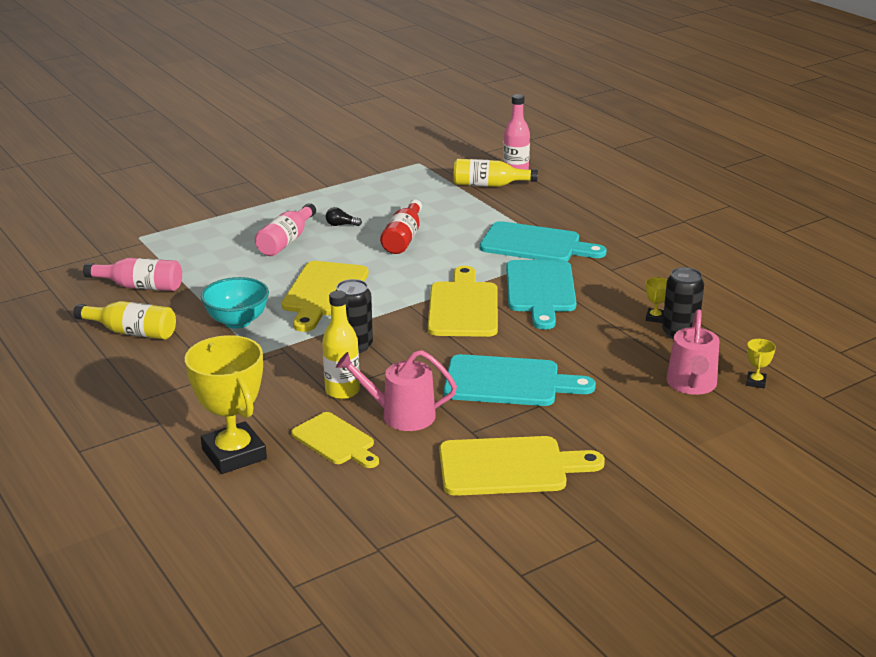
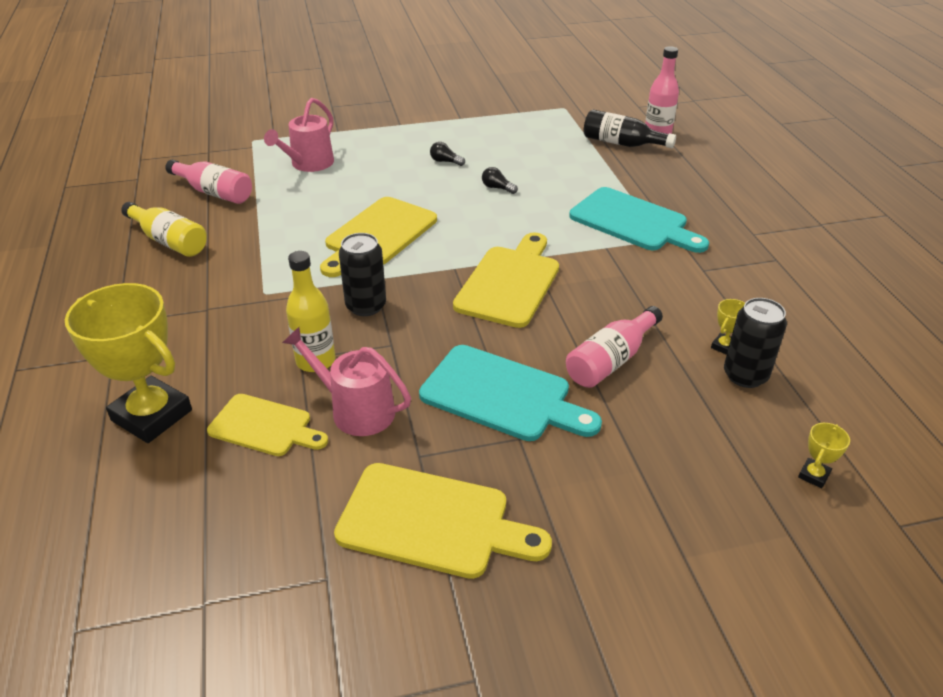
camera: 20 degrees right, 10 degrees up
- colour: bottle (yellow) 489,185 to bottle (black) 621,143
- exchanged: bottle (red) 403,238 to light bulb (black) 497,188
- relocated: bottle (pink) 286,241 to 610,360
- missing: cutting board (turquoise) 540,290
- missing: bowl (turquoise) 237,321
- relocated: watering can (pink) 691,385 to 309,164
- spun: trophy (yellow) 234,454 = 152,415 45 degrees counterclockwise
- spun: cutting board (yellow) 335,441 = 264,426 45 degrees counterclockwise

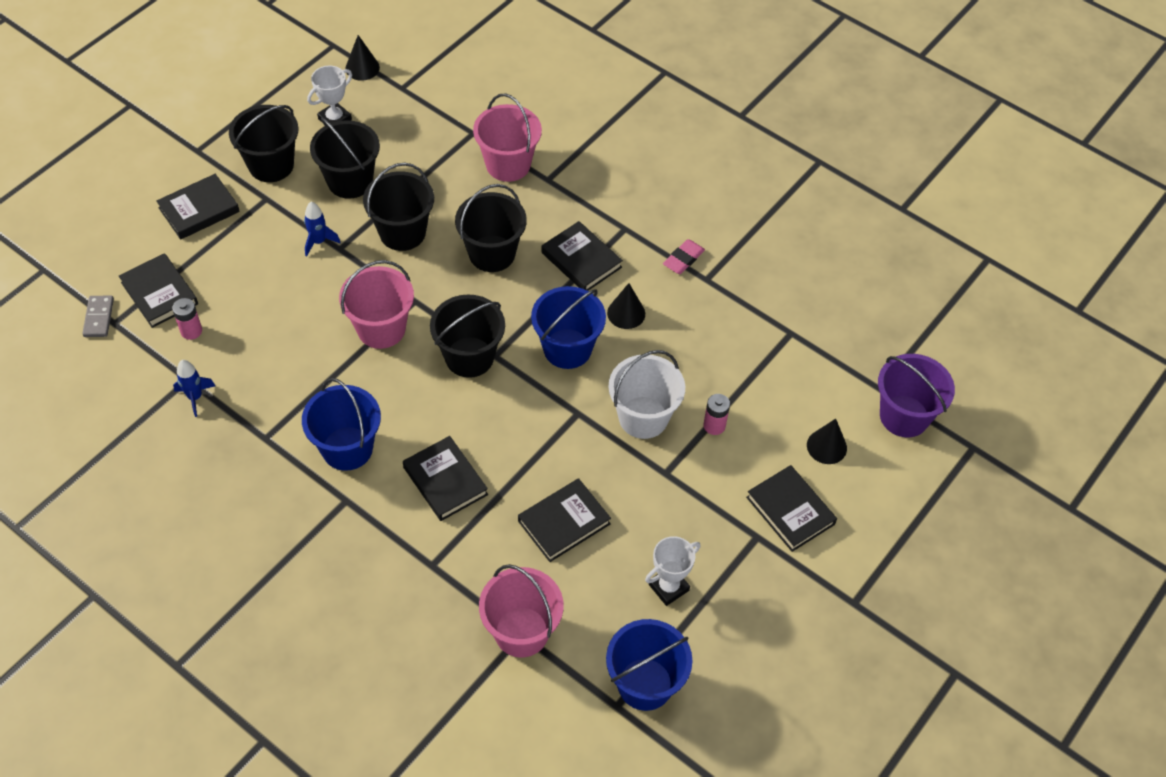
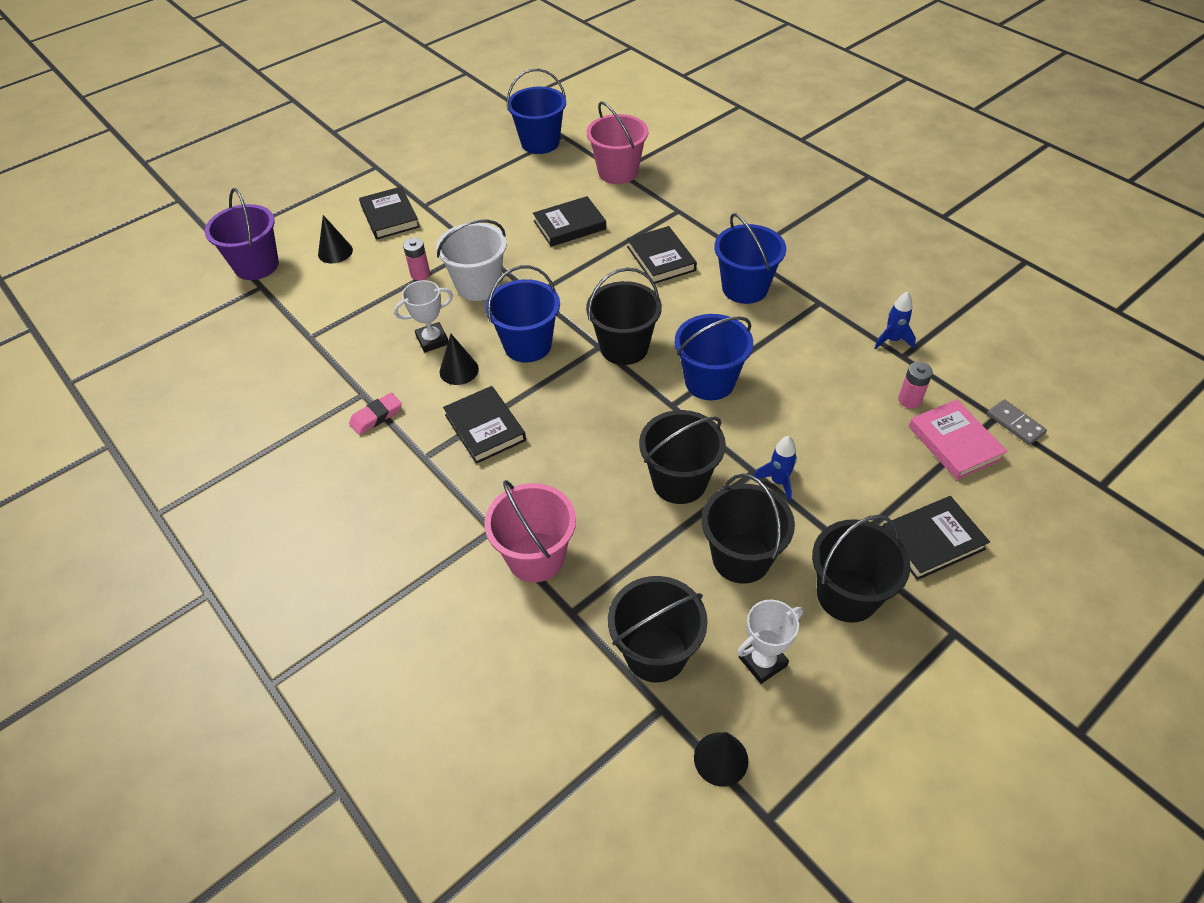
camera: 165 degrees left, 5 degrees down
- relocated: bucket (black) 492,253 to 656,653
- colour: book (black) 159,293 to book (pink) 954,442
- colour: bucket (pink) 381,329 to bucket (blue) 709,381
- spun: domino (grey) 99,318 = 1015,424 45 degrees counterclockwise
- relocated: trophy (white) 668,587 to 432,340

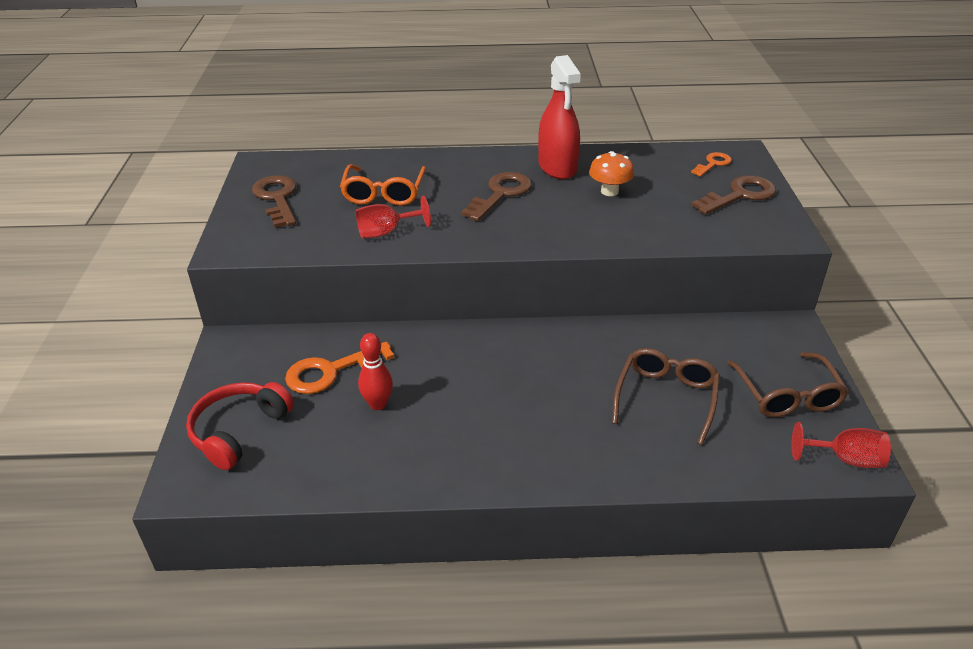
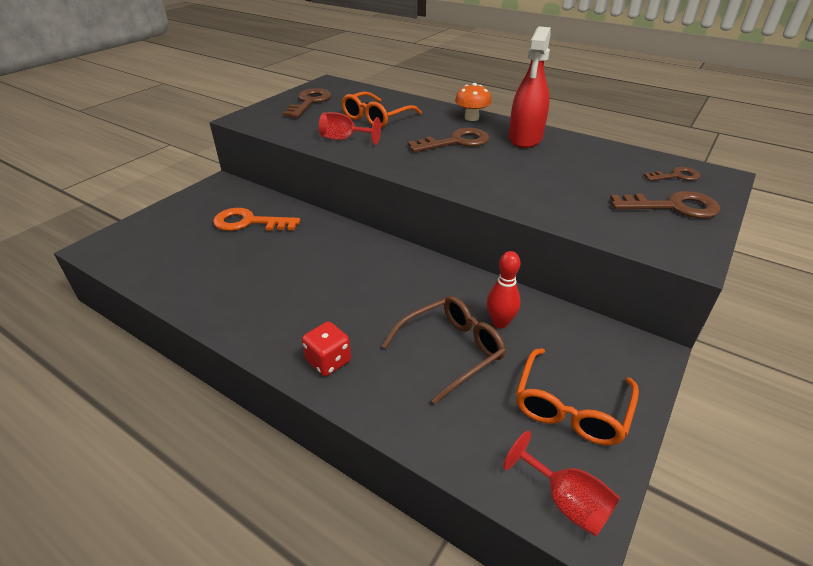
camera: 35 degrees right, 0 degrees up
- relocated: mushroom (orange) 609,191 to 471,118
- colour: key (orange) 713,164 to key (brown) 676,176
- relocated: bowling pin (red) 378,404 to 500,323
- colour: glasses (brown) 787,395 to glasses (orange) 571,407
- missing: headphones (red) 239,431
- appeared: dice (red) 328,361

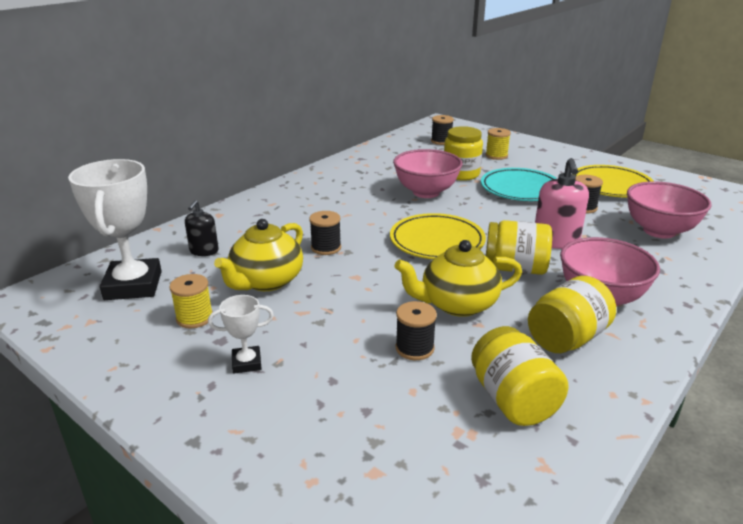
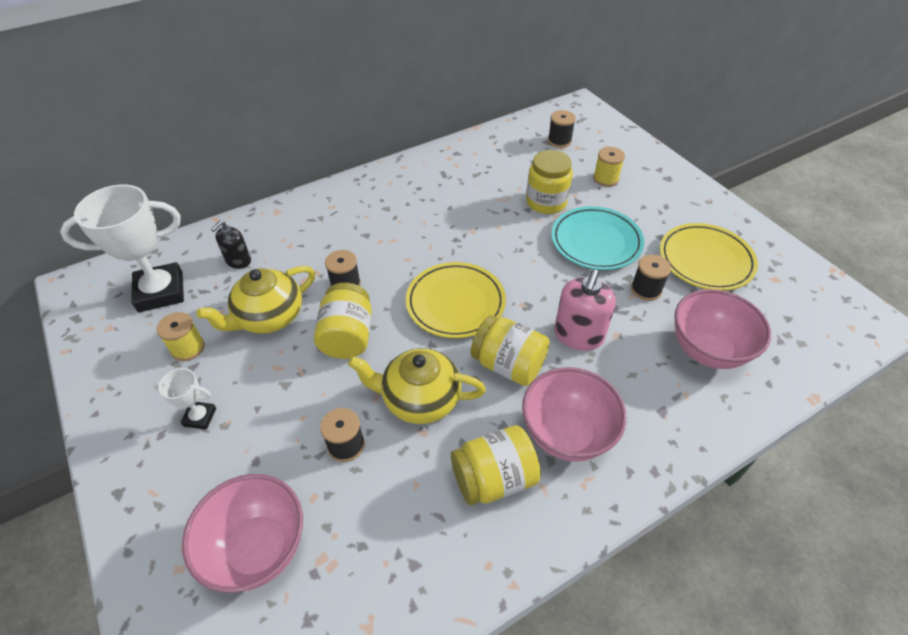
camera: 20 degrees right, 20 degrees up
- relocated: bowl (pink) 426,192 to 258,548
- spun: trophy (white) 133,285 = 160,292 60 degrees clockwise
- relocated: jar (yellow) 513,400 to 347,336

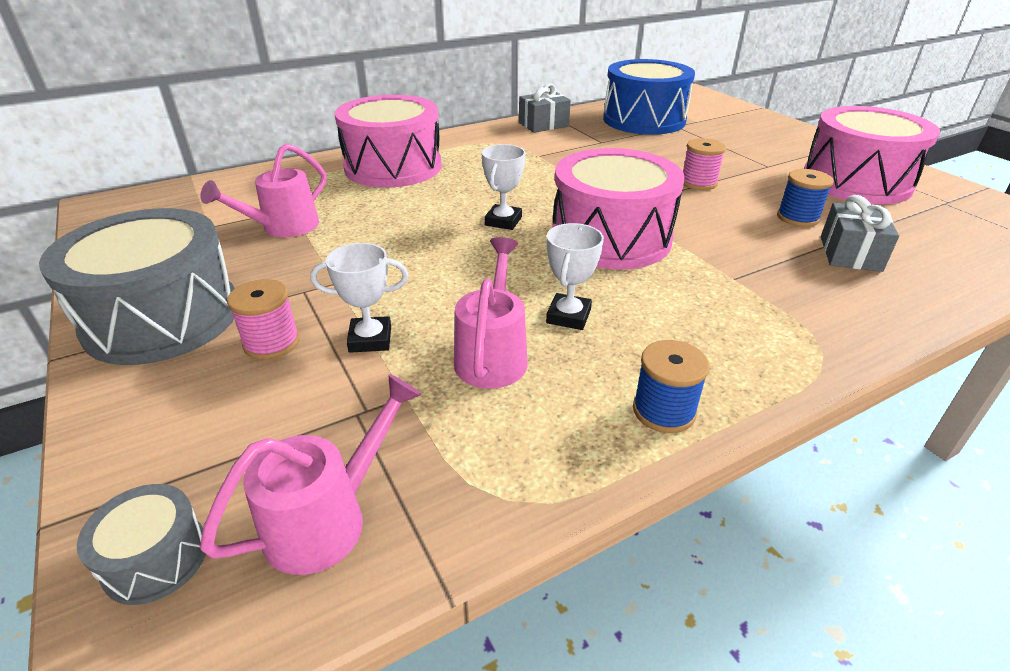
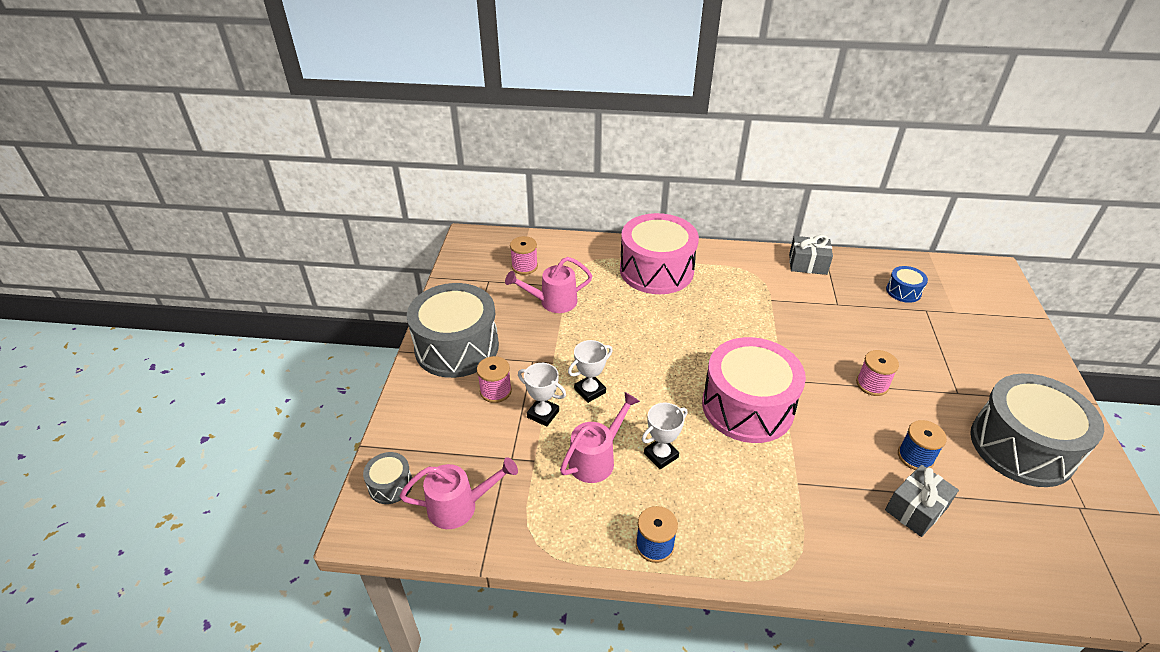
camera: 35 degrees right, 5 degrees up
- size: drum (blue) 644,120 = 903,291 x0.44
- colour: drum (pink) 856,182 to drum (grey) 1021,446
- relocated: trophy (white) 503,221 to 590,391
- appeared: spool (pink) 524,266

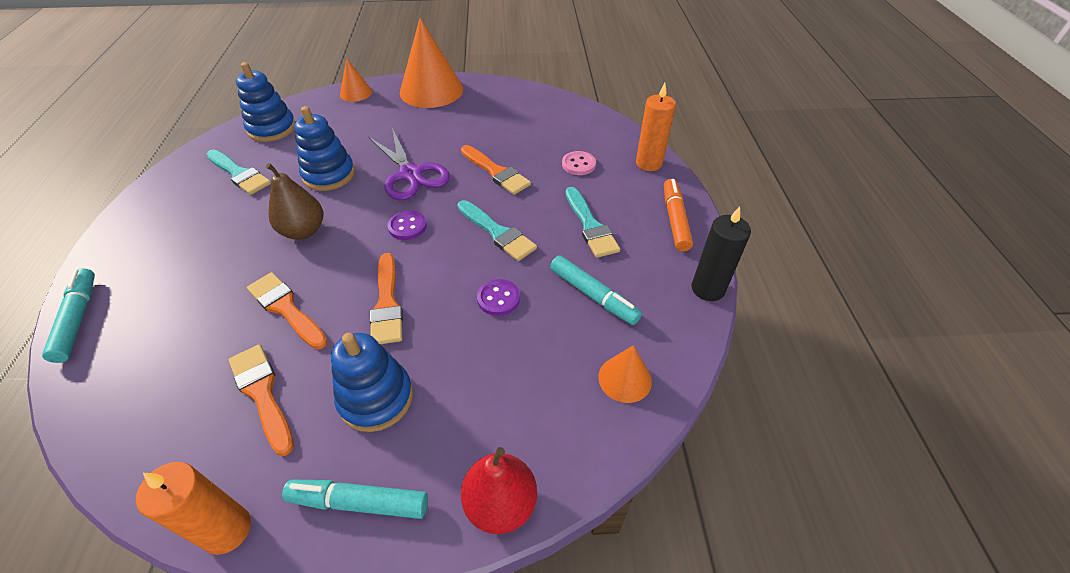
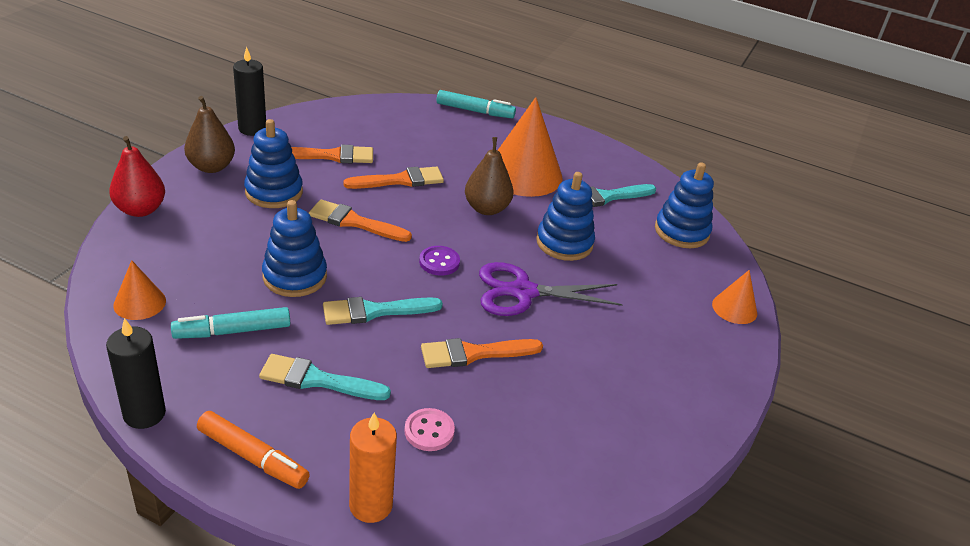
camera: 115 degrees right, 10 degrees down
- relocated: cone (orange) 431,90 to 524,174
- exchanged: button (purple) 498,298 to stacking toy (blue) 295,276
- colour: candle (orange) 227,530 to candle (black) 252,129
- exchanged: marker (turquoise) 359,502 to pear (brown) 211,167

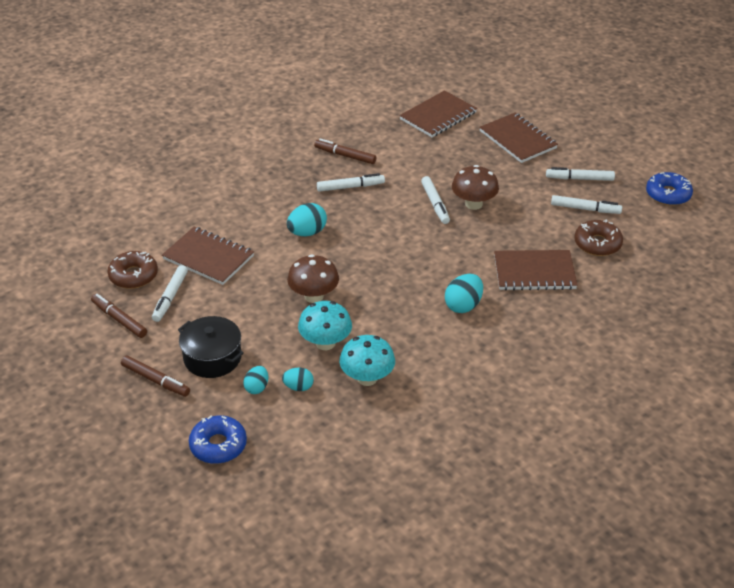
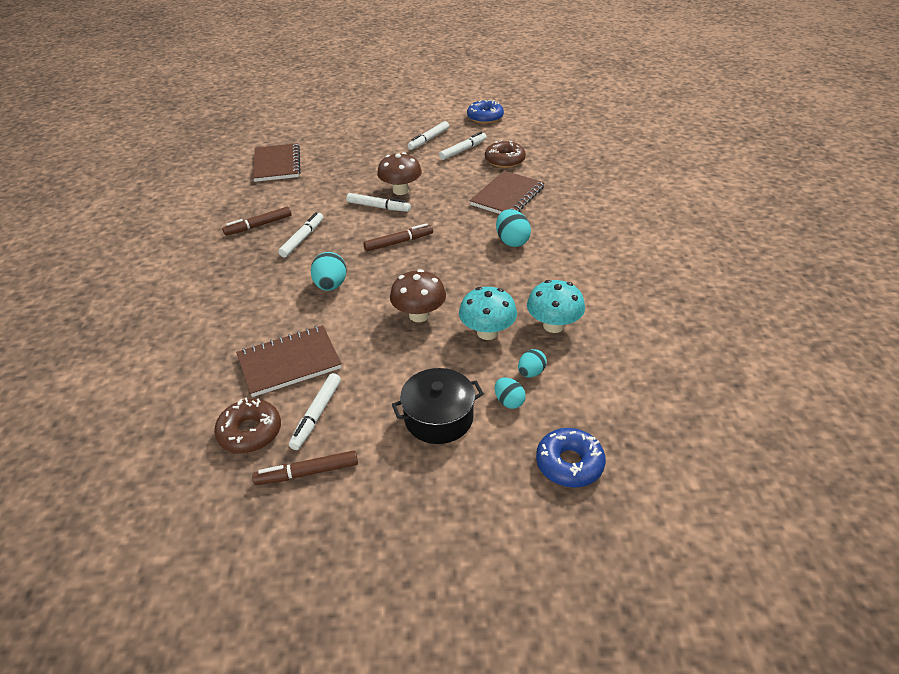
camera: 55 degrees left, 0 degrees up
- missing: notebook (brown) 517,140
- spun: marker (white) 170,297 = 317,415 60 degrees clockwise
- relocated: marker (brown) 156,380 to 398,242

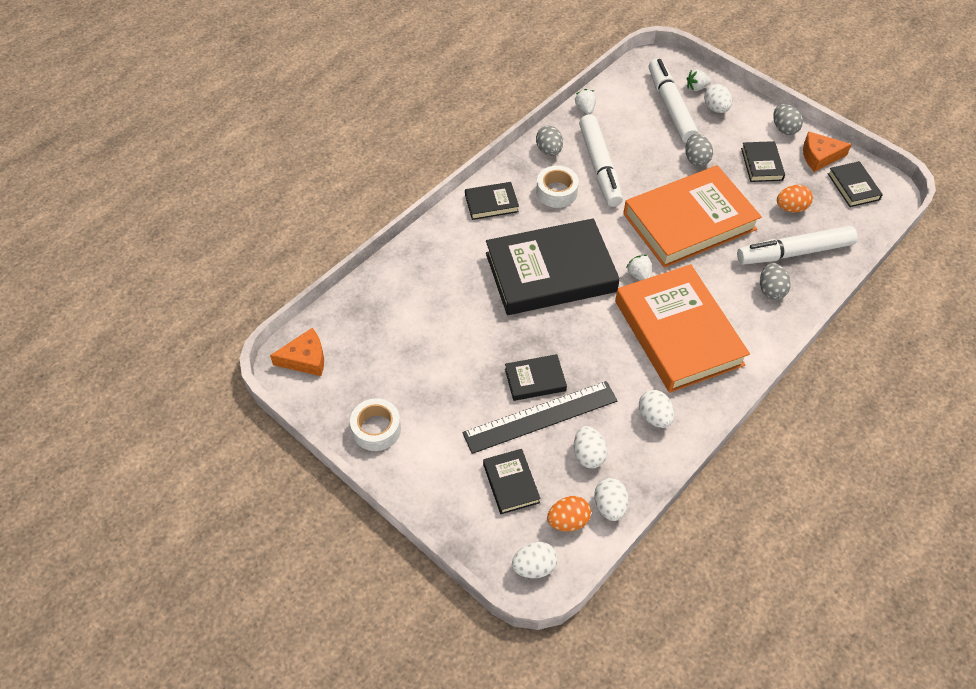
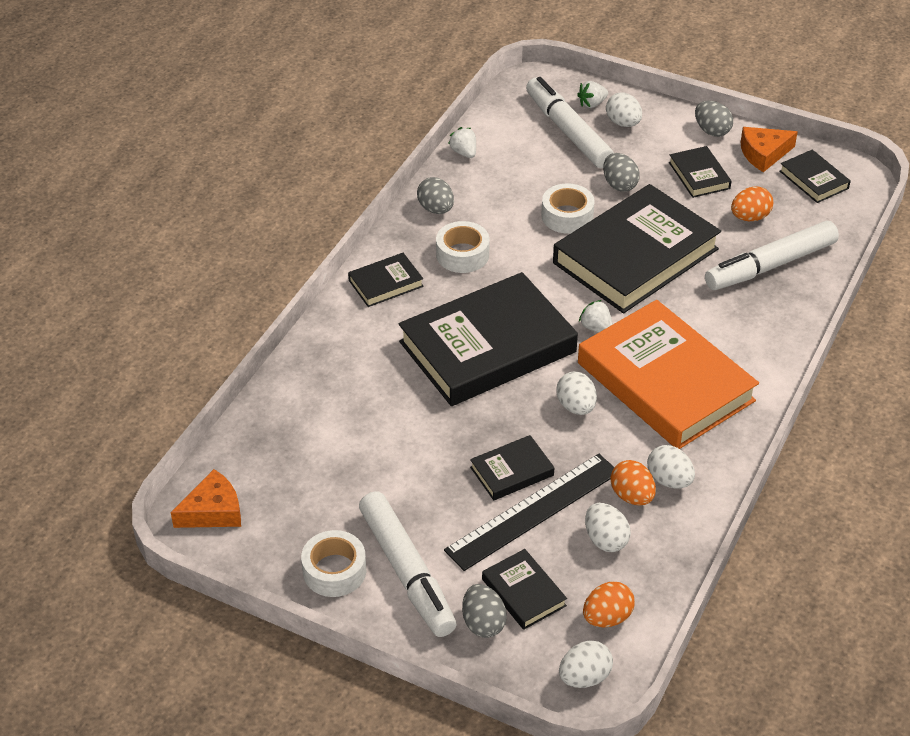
camera: 15 degrees left, 10 degrees down
- relocated: marker (white) 599,166 to 407,571
- colour: book (orange) 689,221 to book (black) 635,256
- relocated: egg (grey) 771,290 to 483,623
- relocated: egg (white) 609,506 to 576,406
- appeared: tape (white) 567,216
- appeared: egg (orange) 632,496

